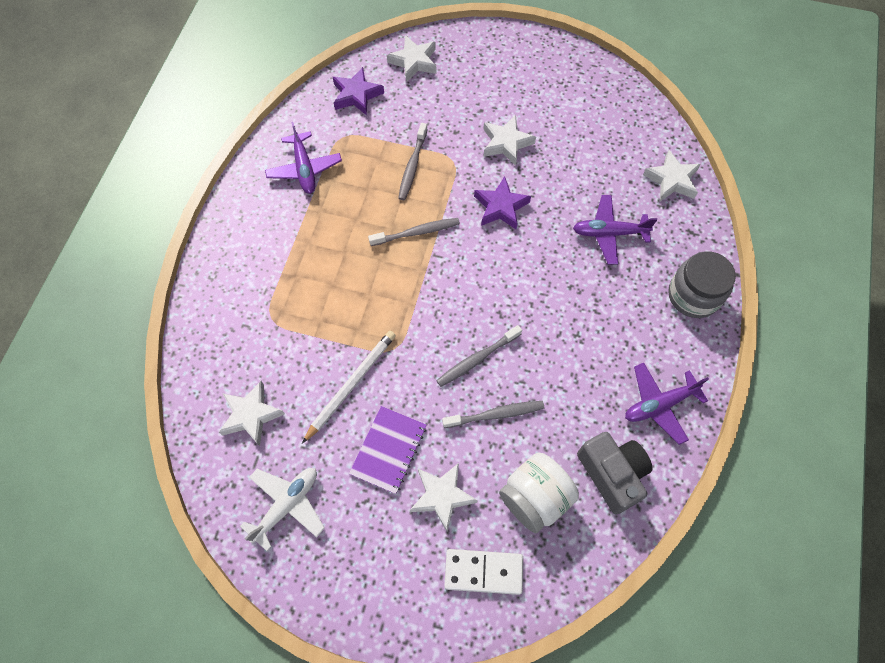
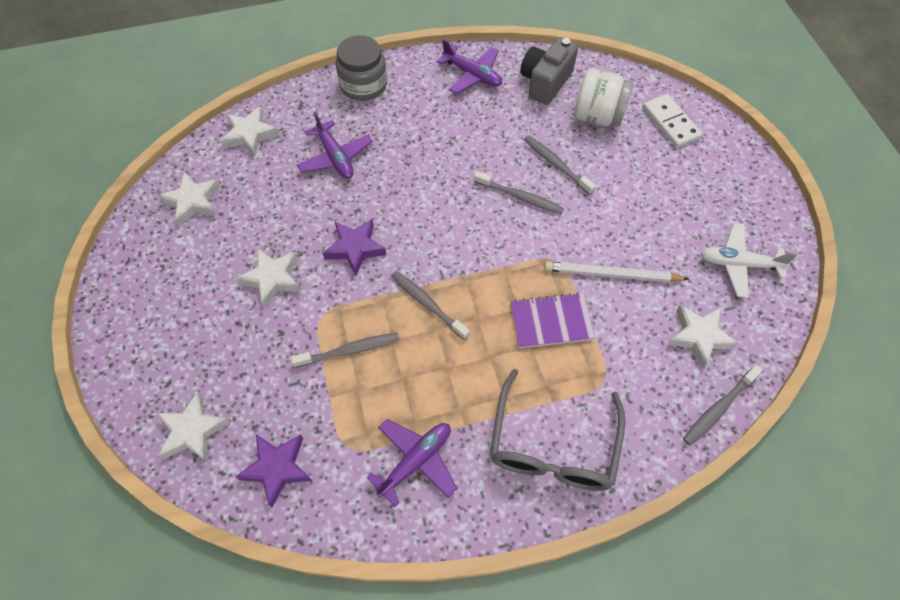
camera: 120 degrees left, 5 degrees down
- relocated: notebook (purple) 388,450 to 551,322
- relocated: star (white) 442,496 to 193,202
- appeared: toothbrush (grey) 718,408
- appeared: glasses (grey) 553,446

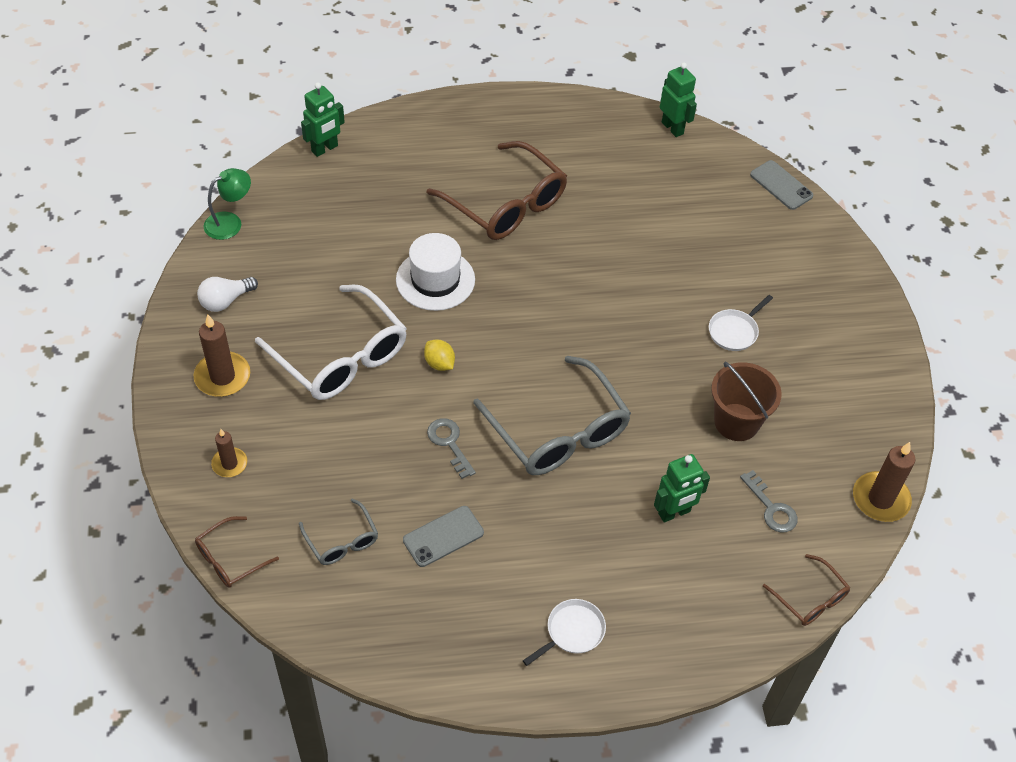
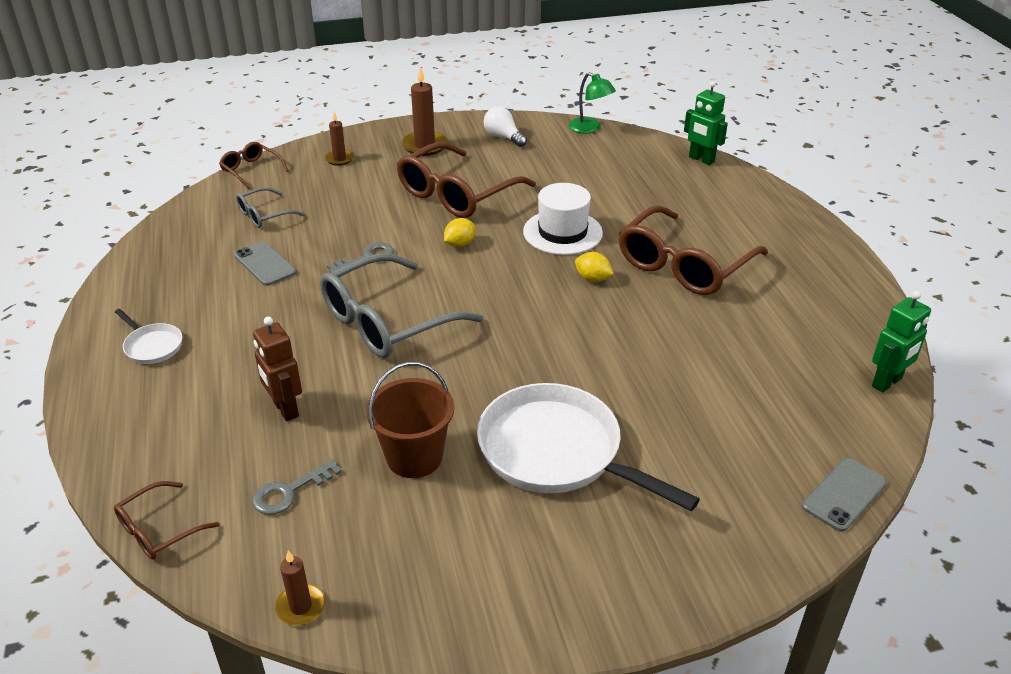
camera: 85 degrees right, 15 degrees down
- colour: glasses (white) 341,356 to glasses (brown) 457,194
- size: pan (white) 734,331 = 557,452 x2.20
- size: candle (brown) 880,499 = 300,607 x0.61
- colour: robot (green) 674,513 to robot (brown) 285,409
- appeared: lemon (yellow) 592,279

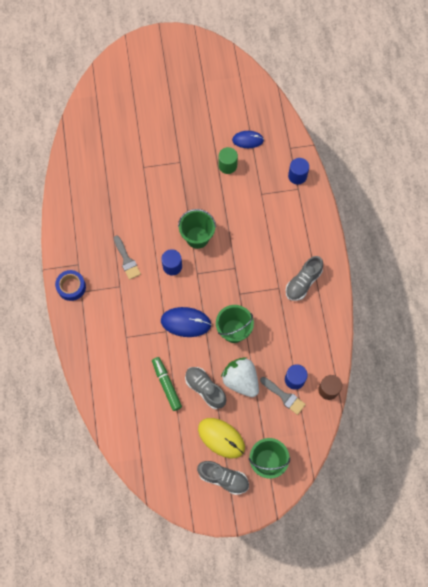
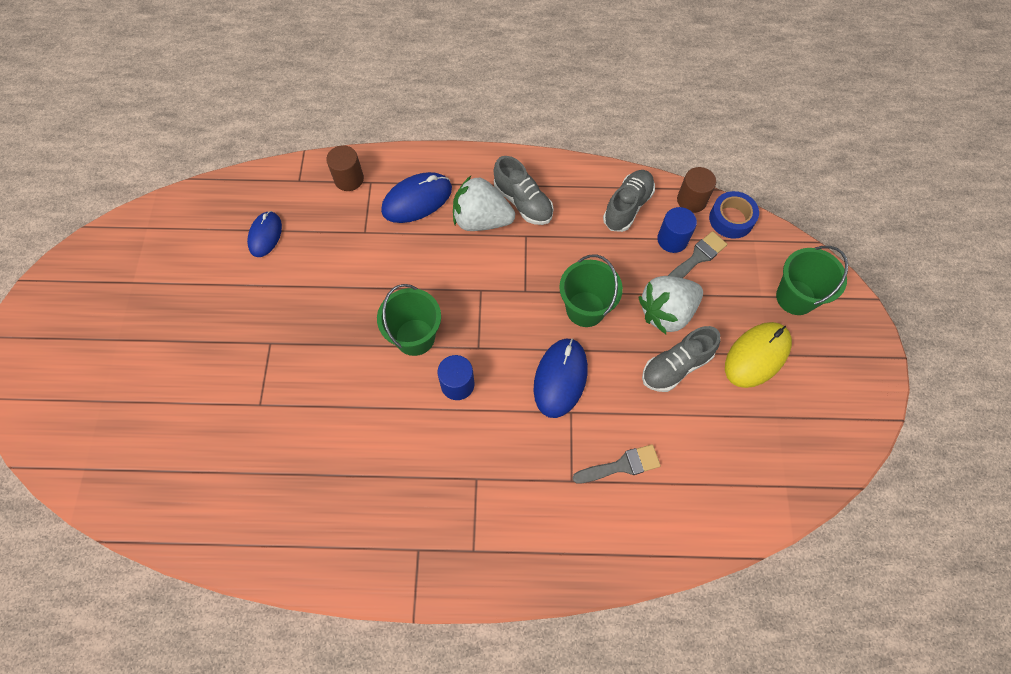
camera: 80 degrees left, 5 degrees down
- missing: cylinder (green) 227,165
- colour: cylinder (blue) 297,176 to cylinder (brown) 349,179
- relocated: brush (grey) 127,260 to 621,465
- relocated: tape (blue) 71,287 to 731,219
- missing: marker (green) 166,385
- relocated: shoe (grey) 223,478 to 627,207
- appeared: mouse (blue) 417,200
- appeared: strawberry (white) 481,220

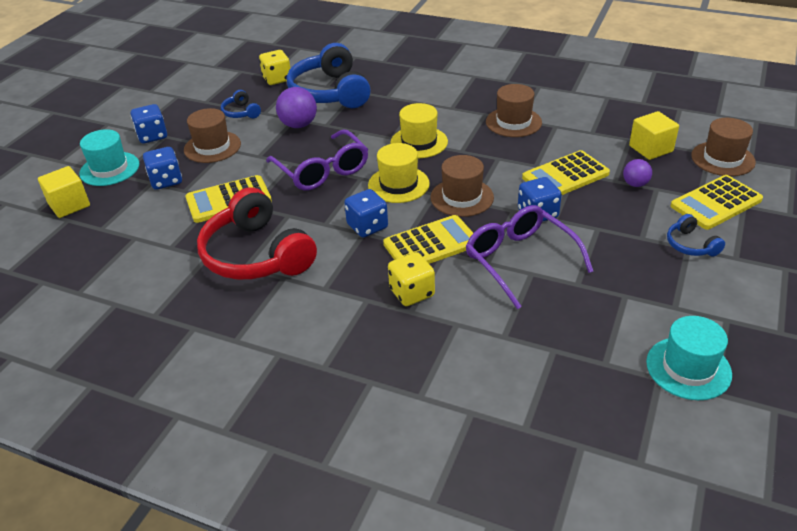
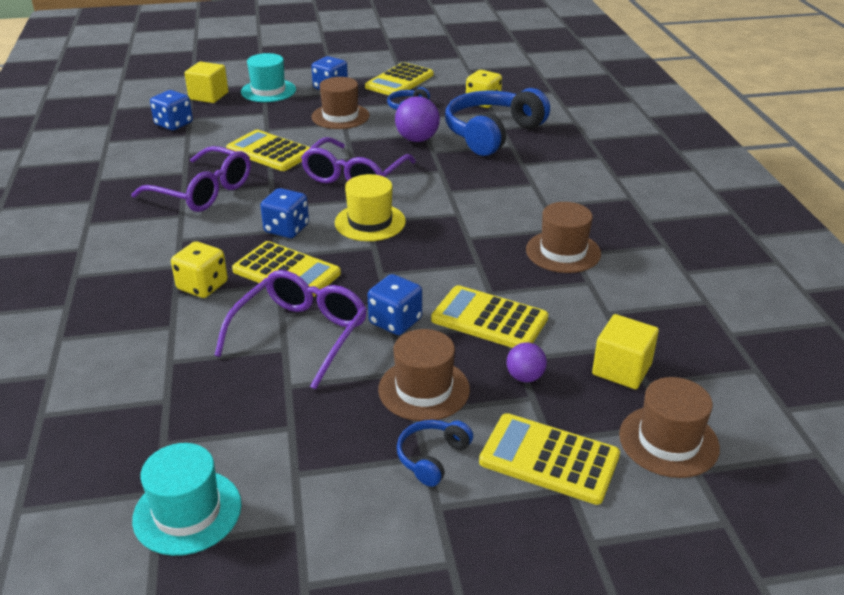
camera: 55 degrees right, 5 degrees down
- missing: hat (yellow) 419,142
- relocated: dice (blue) 166,181 to 174,124
- relocated: hat (brown) 462,197 to 424,389
- exchanged: headphones (red) 256,255 to glasses (purple) 203,192
- appeared: calculator (yellow) 399,81

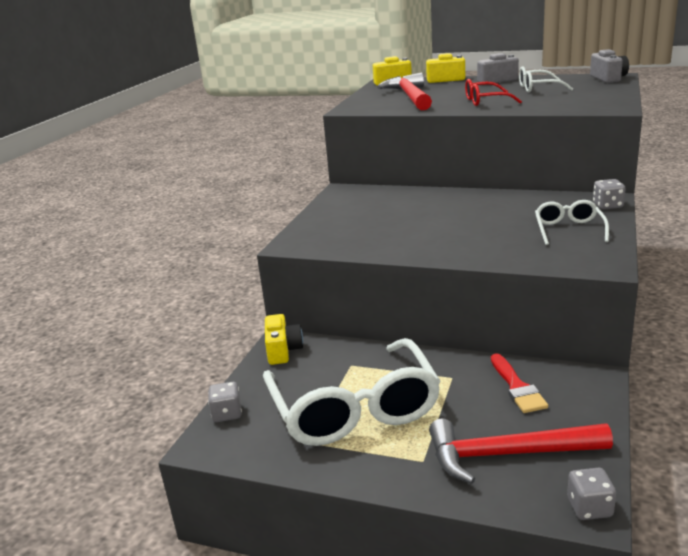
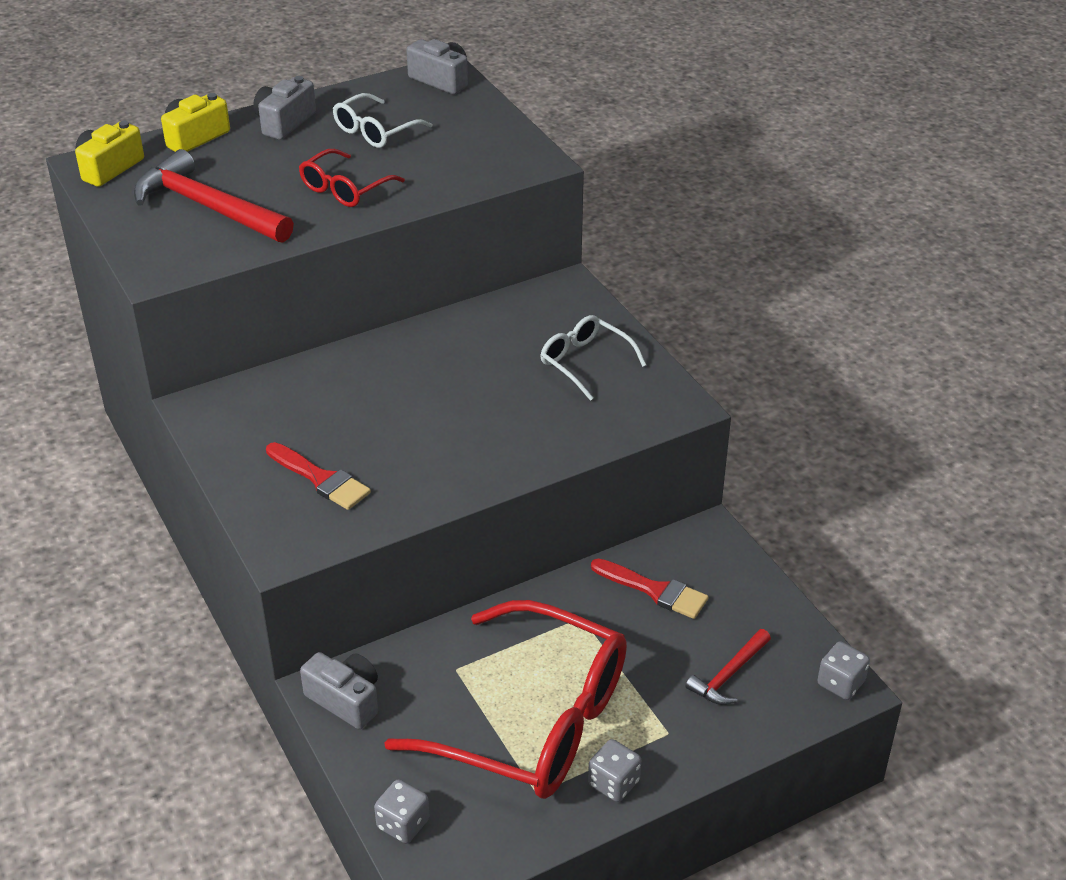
camera: 50 degrees left, 15 degrees up
- relocated: dice (grey) 607,206 to 613,783
- colour: camera (yellow) 283,350 to camera (grey) 345,700
- colour: glasses (white) 354,409 to glasses (red) 533,721
- size: hammer (red) 507,454 = 728,675 x0.53
- appeared: brush (red) 321,479

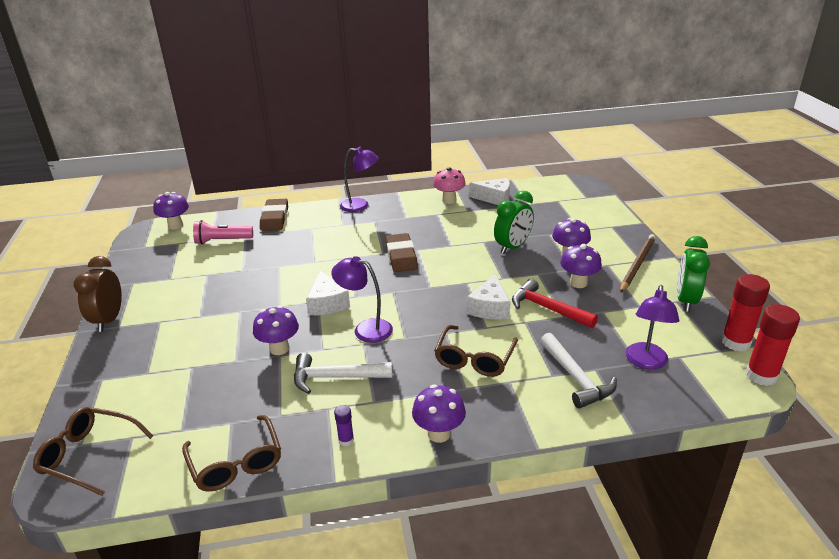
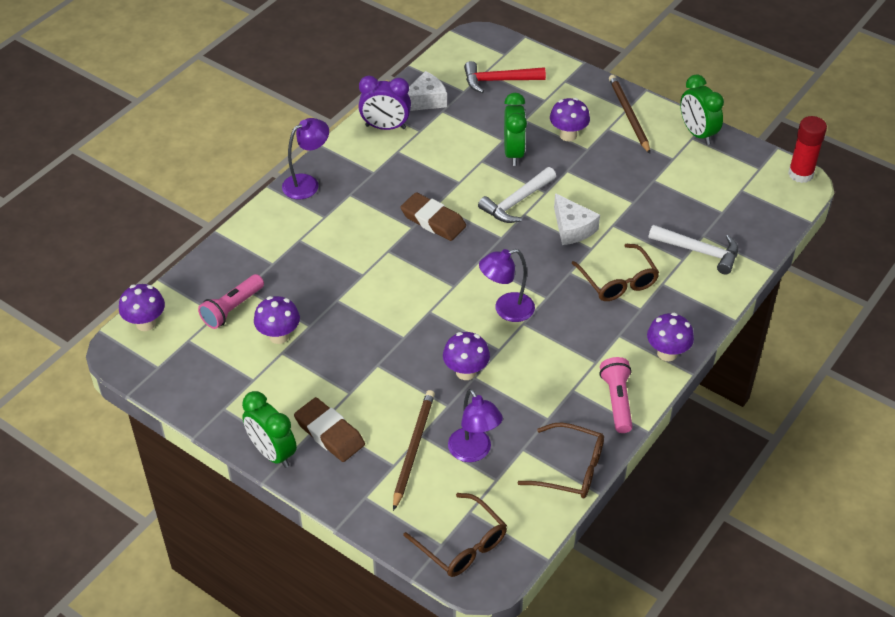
camera: 45 degrees left, 15 degrees up
- exchanged: mushroom (pink) 449,200 to clock (purple) 385,127
- relocated: eraser (brown) 274,218 to 329,433
- relocated: mushroom (purple) 578,283 to 279,336
- colour: clock (brown) 109,320 to clock (green) 272,453
- missing: cheese (white) 327,303
- missing: glue stick (red) 735,342
- relocated: hammer (red) 548,309 to 499,81
- relocated: lamp (purple) 646,362 to 474,452
- relocated: hammer (white) 336,377 to 517,202
- exchanged: glue stick (purple) 346,440 to flashlight (pink) 617,401
- spun: glasses (brown) 89,455 = 462,544 105 degrees counterclockwise
- appeared: pencil (brown) 413,449

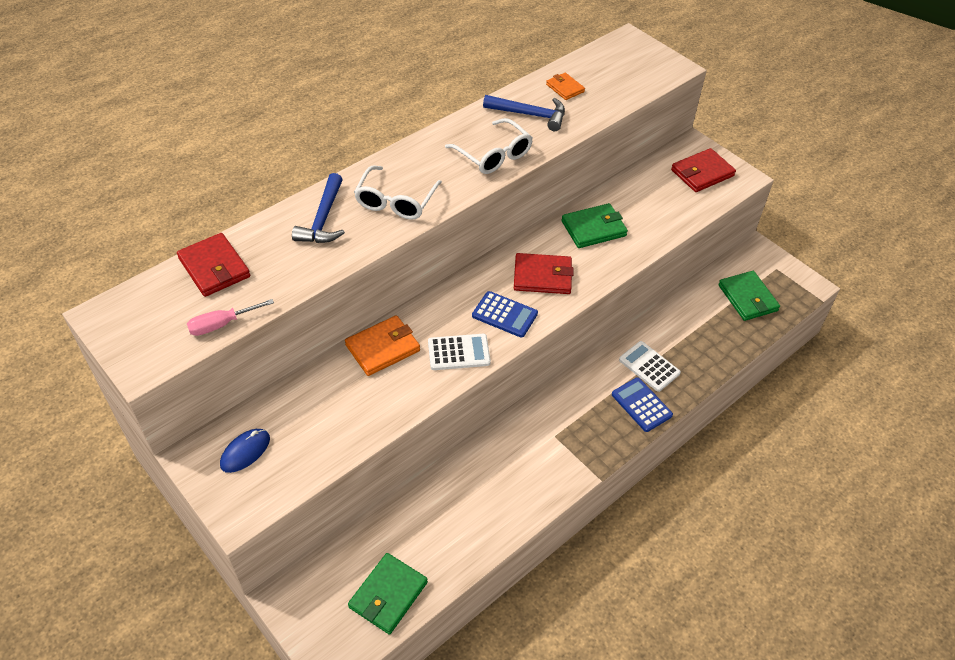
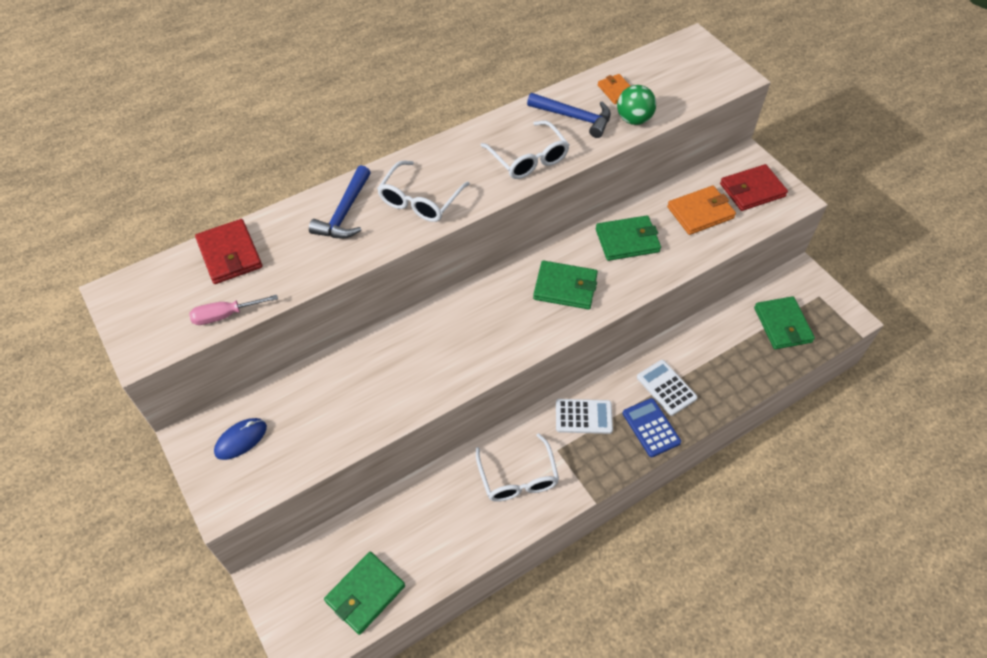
camera: 10 degrees right, 5 degrees up
- colour: wallet (red) 542,276 to wallet (green) 565,287
- missing: calculator (blue) 504,315
- relocated: wallet (orange) 383,348 to 700,213
- relocated: calculator (white) 459,352 to 583,416
- appeared: ball (green) 633,119
- appeared: glasses (white) 518,477

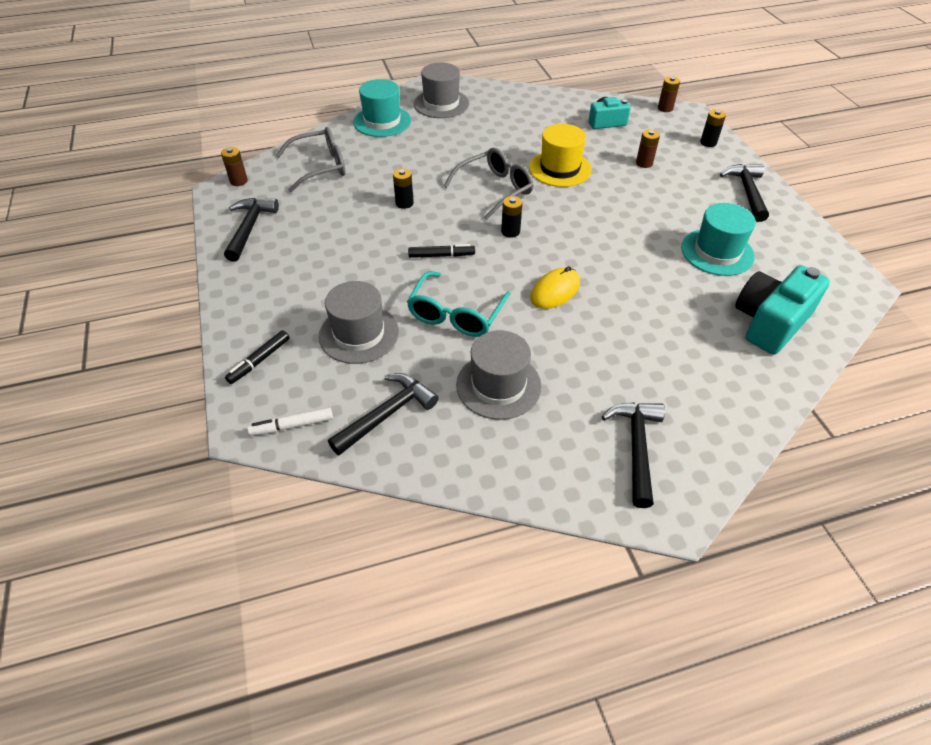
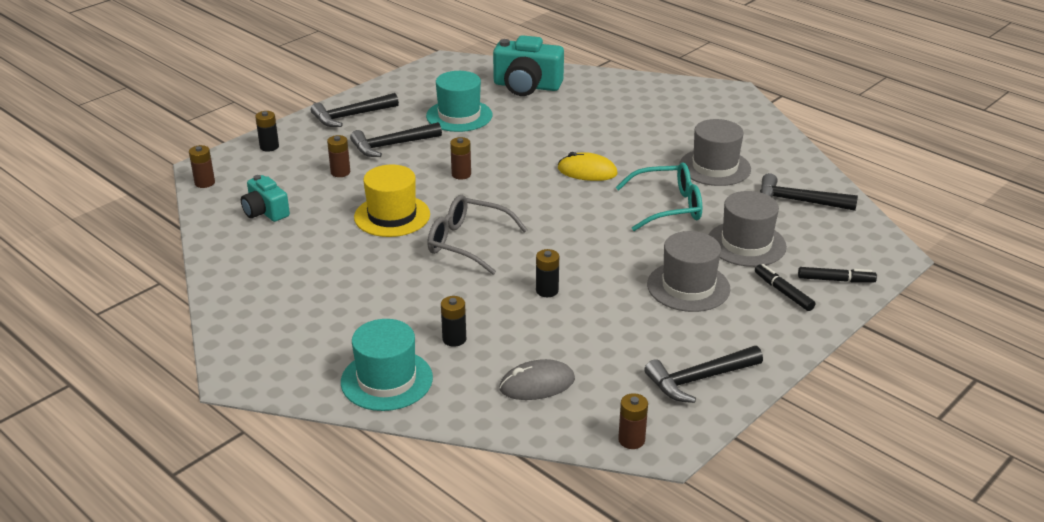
camera: 120 degrees left, 15 degrees down
- relocated: hat (grey) 441,104 to 688,287
- exchanged: glasses (grey) 320,166 to mouse (grey) 537,384
- relocated: battery (black) 510,231 to 454,339
- relocated: marker (black) 441,255 to 783,292
- relocated: hammer (black) 637,447 to 391,145
- missing: marker (white) 292,426
- appeared: battery (brown) 461,174

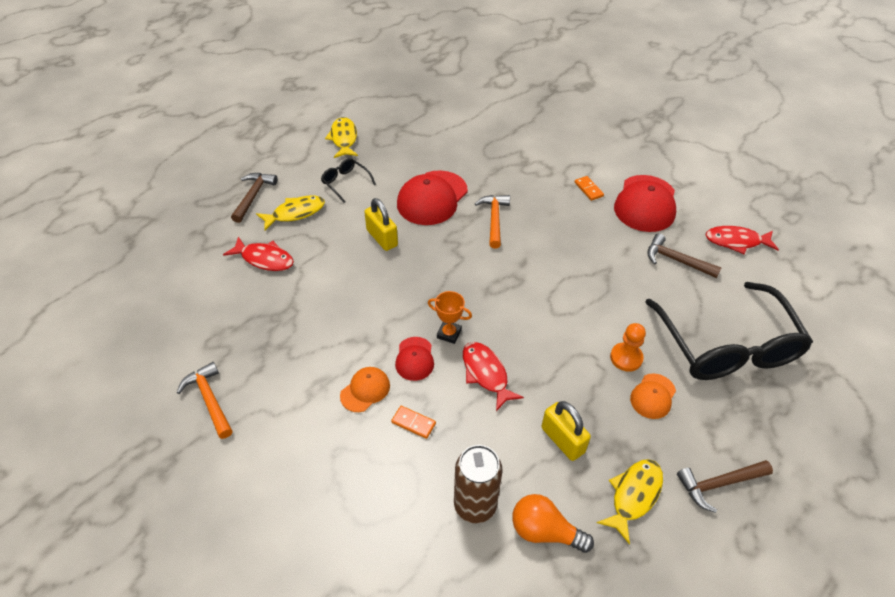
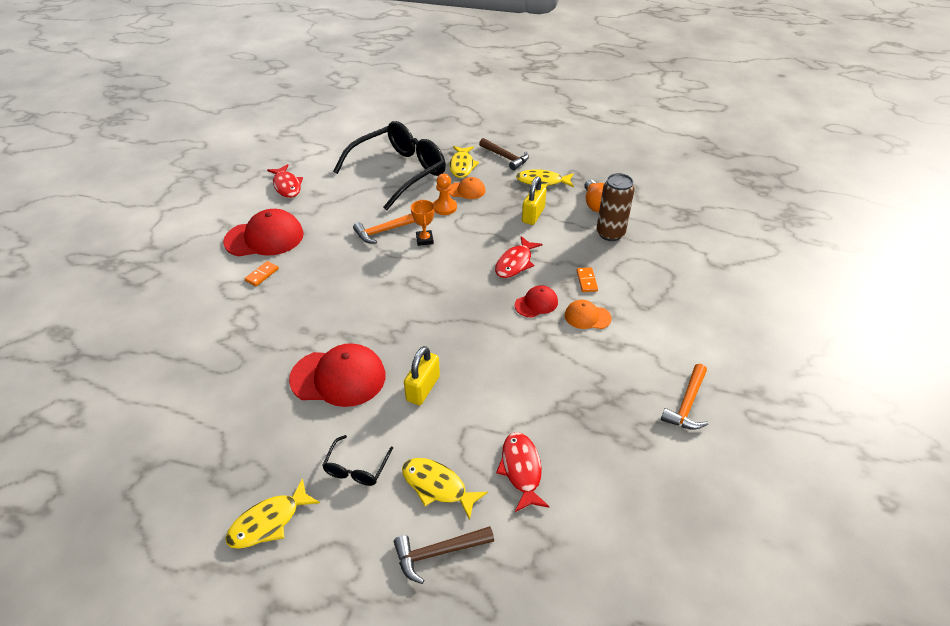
camera: 120 degrees left, 5 degrees down
- relocated: hammer (orange) 494,219 to 383,231
- missing: hammer (brown) 676,260
- relocated: trophy (orange) 449,334 to 424,240
- appeared: fish (yellow) 462,166

